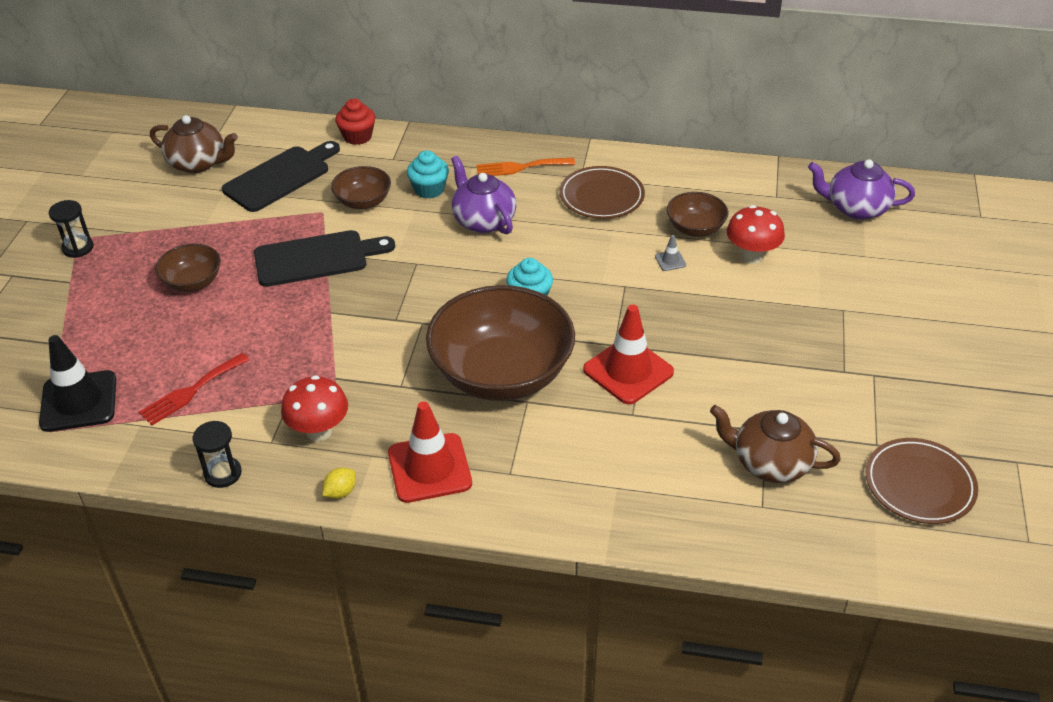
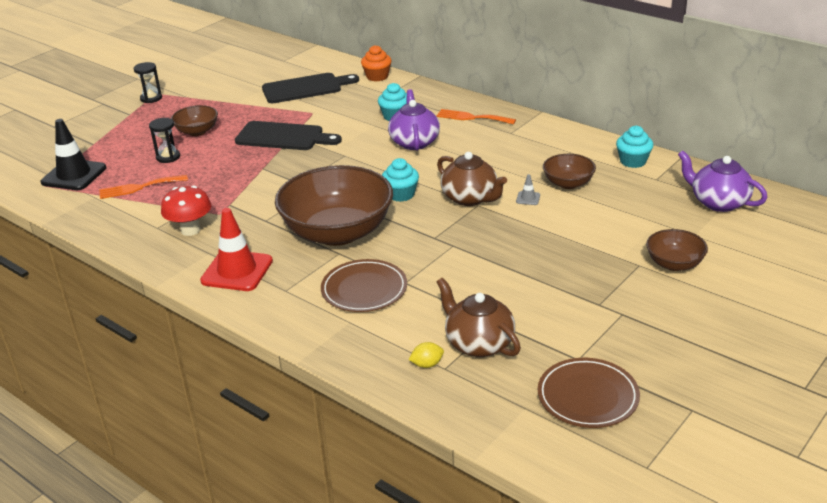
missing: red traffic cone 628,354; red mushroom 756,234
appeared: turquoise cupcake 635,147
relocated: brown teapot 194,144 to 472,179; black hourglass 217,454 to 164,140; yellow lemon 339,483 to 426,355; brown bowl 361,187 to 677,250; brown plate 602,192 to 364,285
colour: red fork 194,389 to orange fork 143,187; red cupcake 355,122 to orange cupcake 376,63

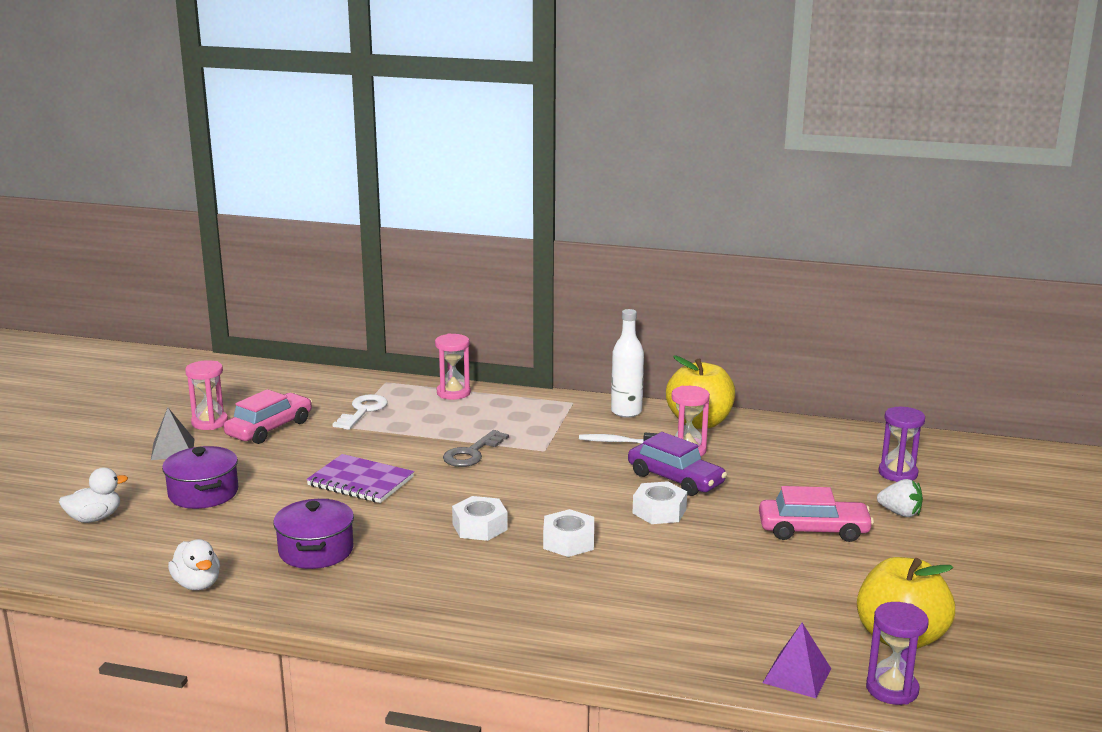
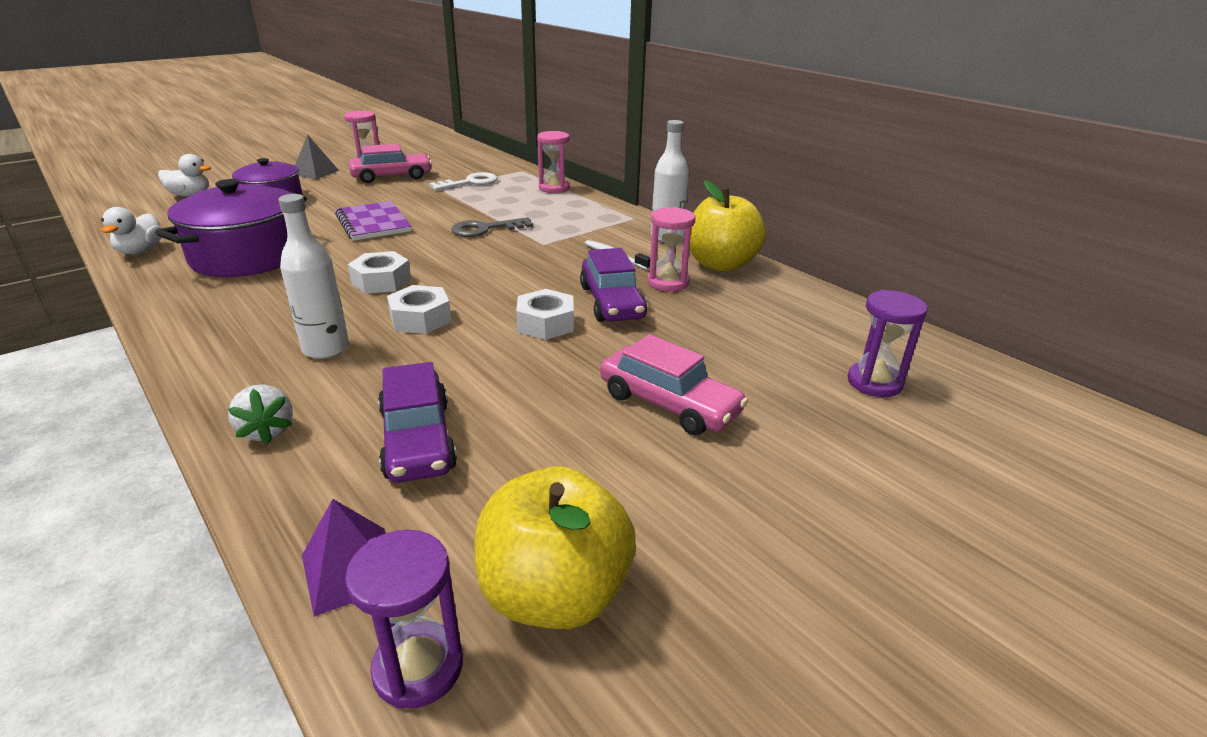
appeared: white bottle 313,276; purple car 417,422
relocated: white strawberry 900,498 to 260,414
size: purple pot 313,534 = 231,228 x1.54

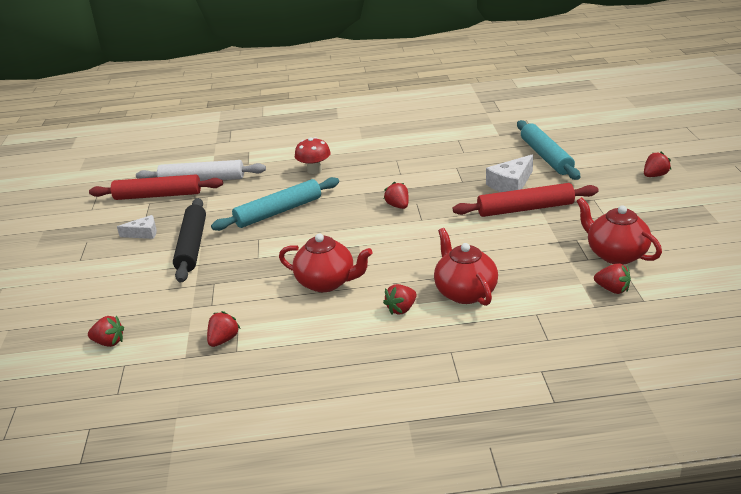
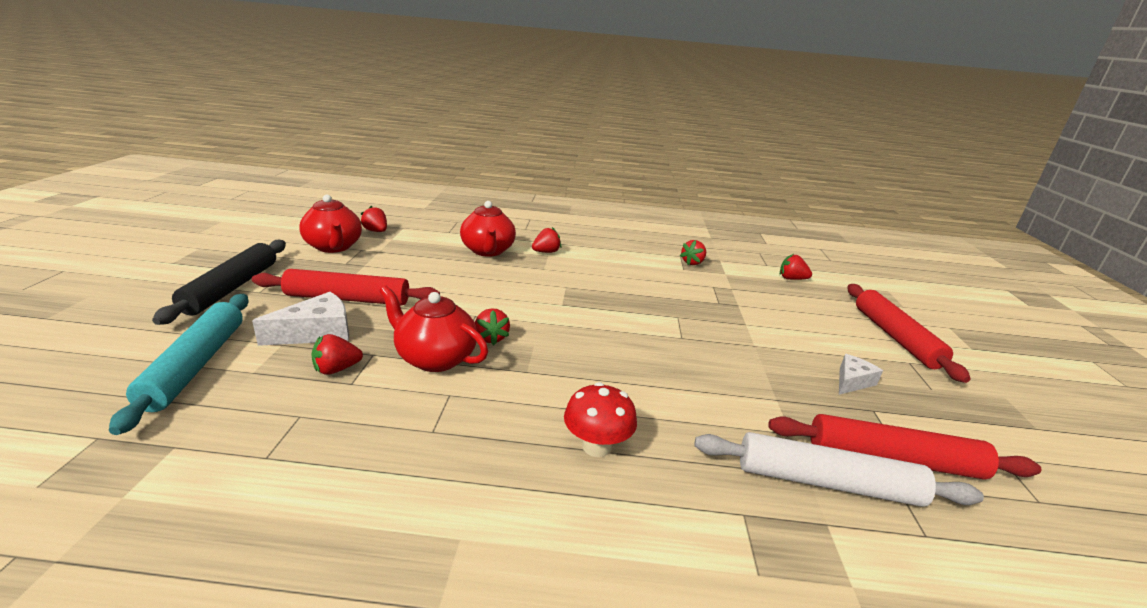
missing: turquoise rolling pin 275,204
appeared: red rolling pin 909,333
relocated: black rolling pin 189,240 to 219,282; red teapot 326,263 to 433,329; red strawberry 657,164 to 337,354
spun: white cheese 137,227 = 861,374 135 degrees clockwise

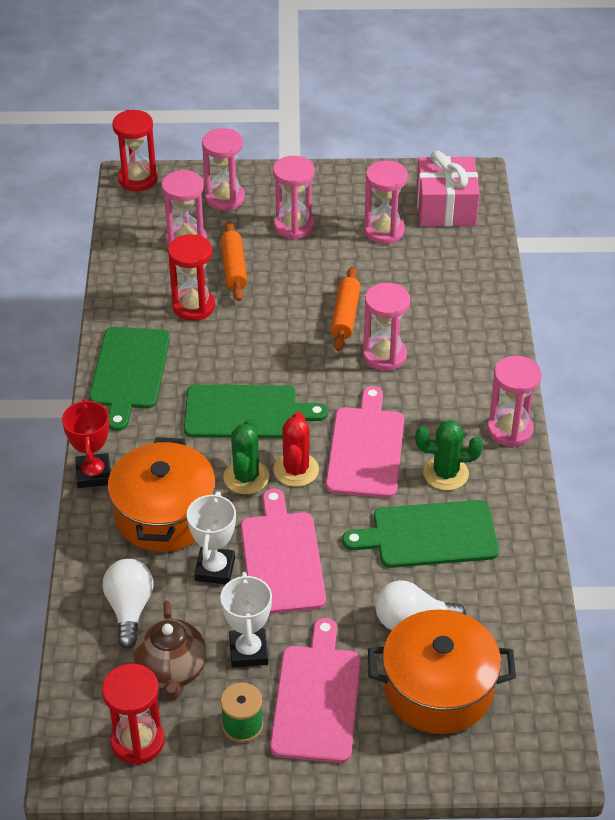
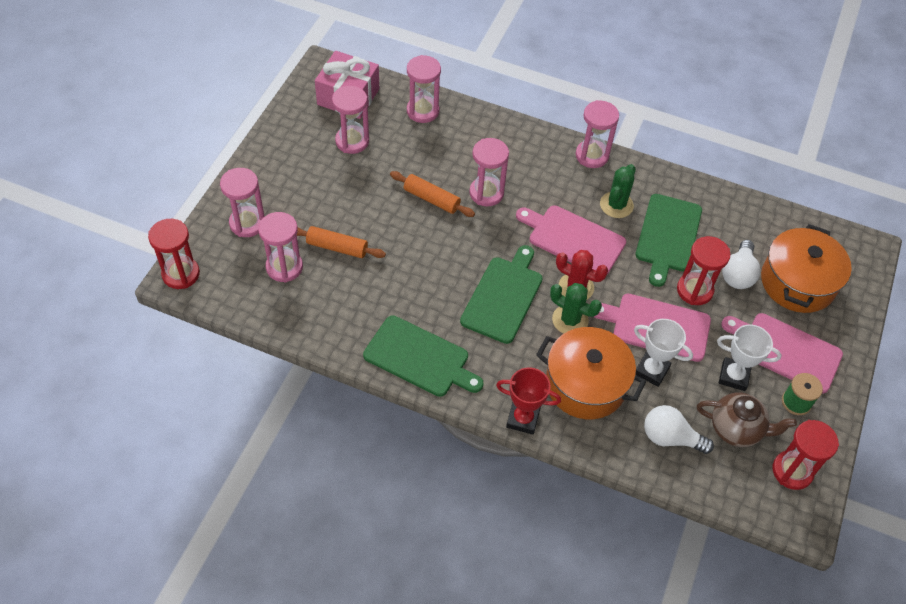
relocated: red hourglass 191,277 to 703,270; pink hourglass 294,198 to 424,89

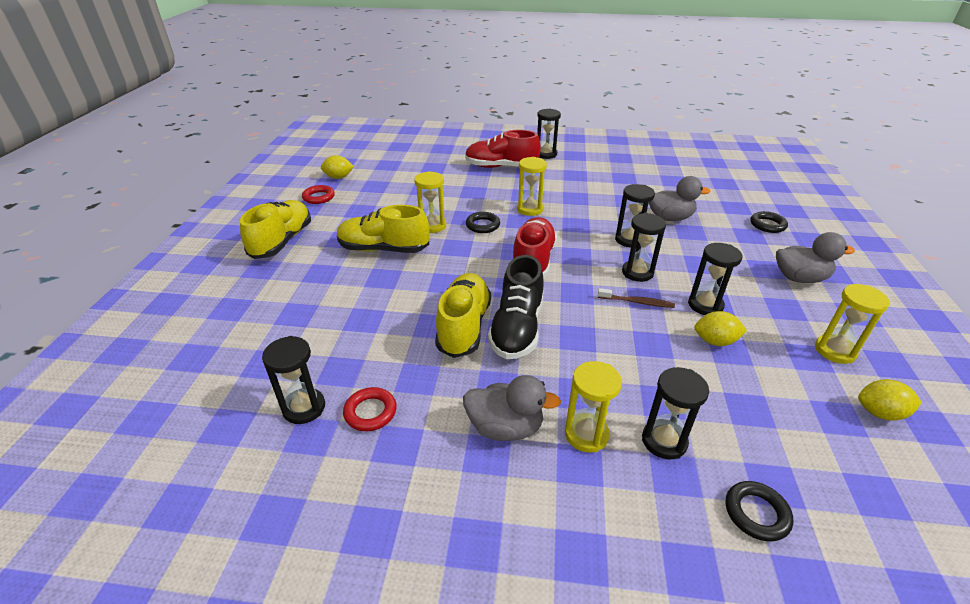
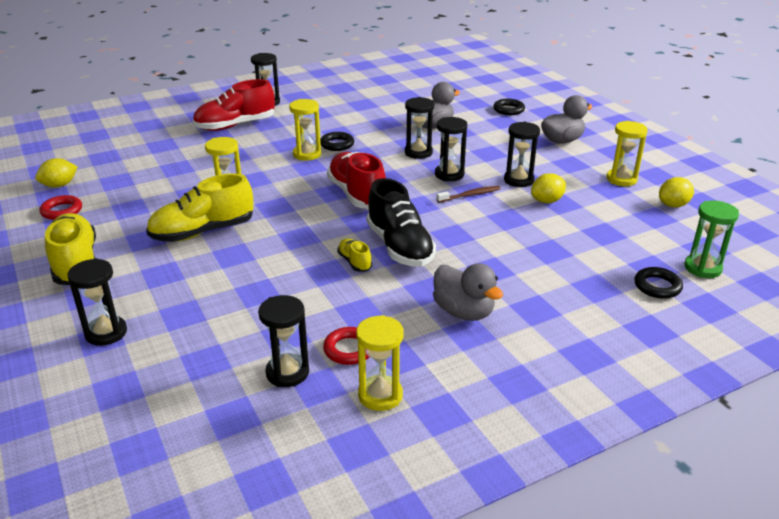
appeared: green hourglass 711,239
relocated: black ring 483,222 to 337,141; yellow hourglass 593,406 to 380,363; black hourglass 675,413 to 97,302
spun: grey duck 512,408 = 468,292 75 degrees clockwise
size: yellow shoe 463,315 = 354,255 x0.48

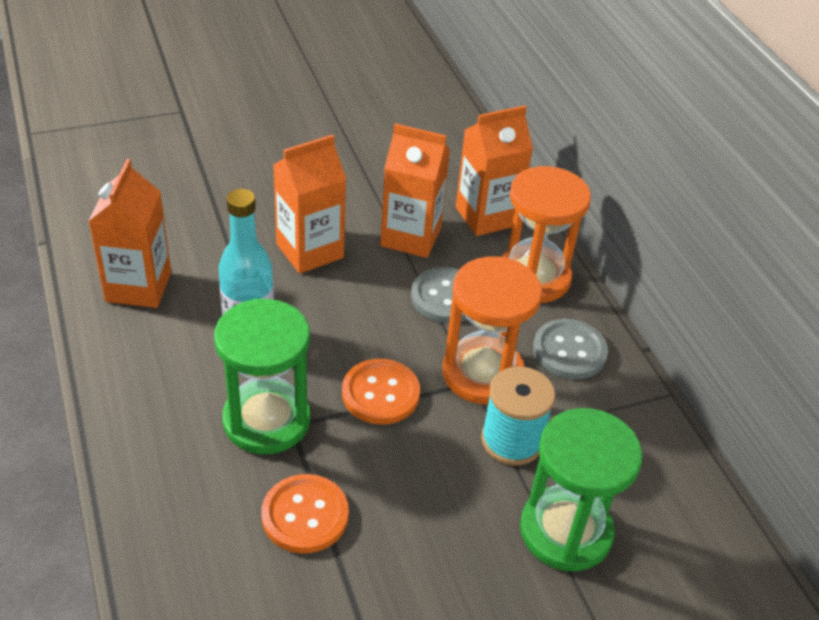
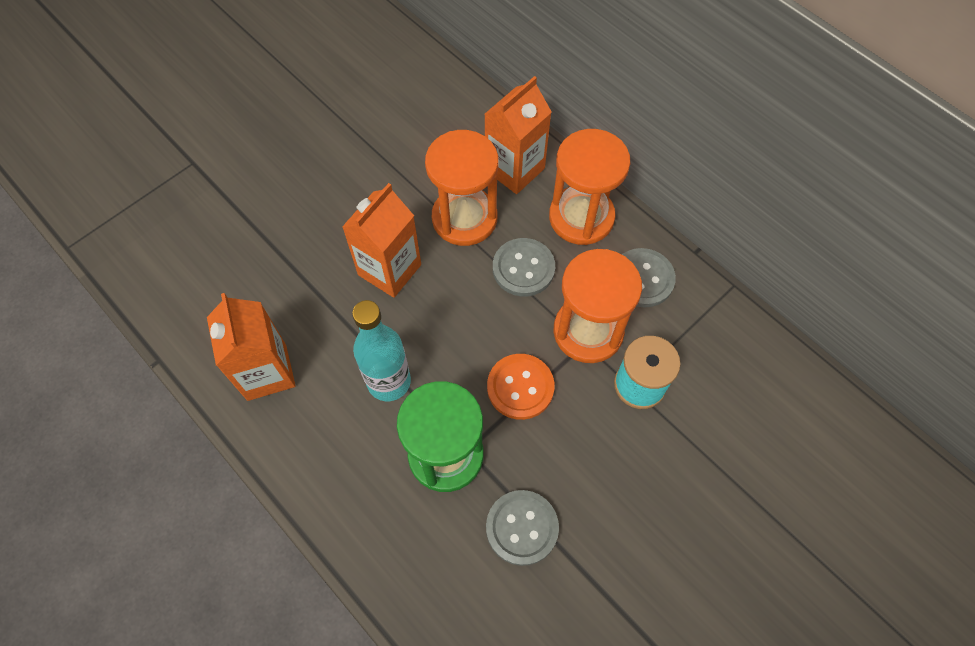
missing: green hourglass 581,489
exchanged: orange carton 415,190 to orange hourglass 462,188
colour: orange button 305,514 to grey button 522,528

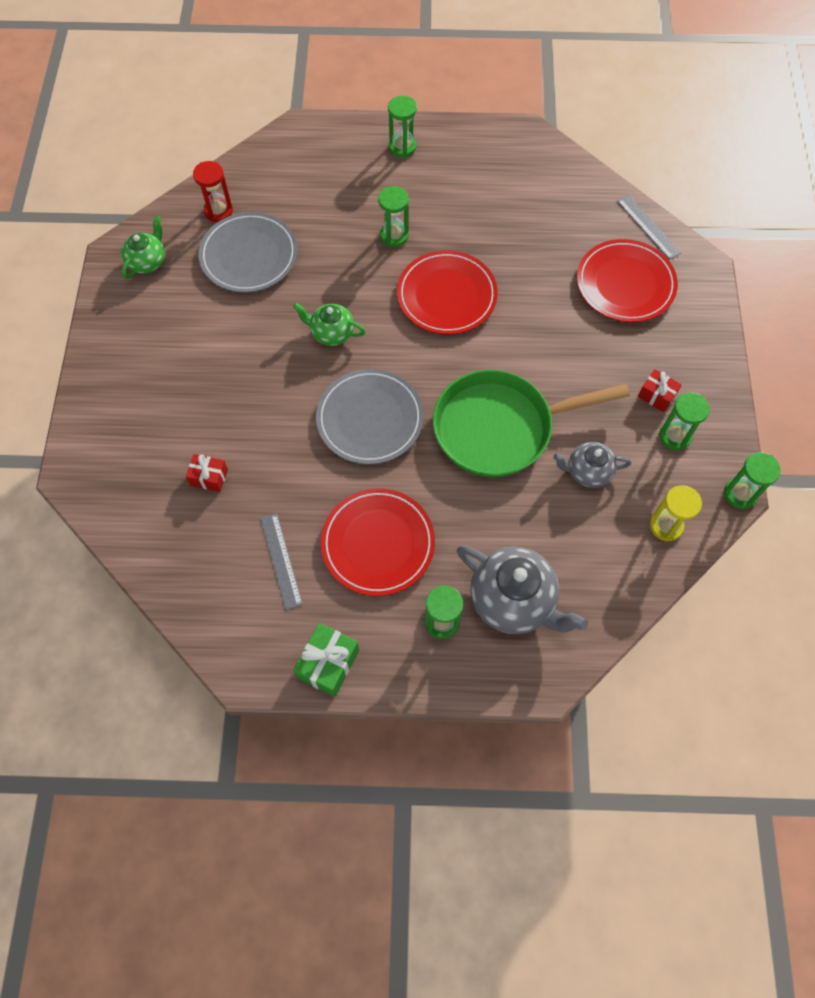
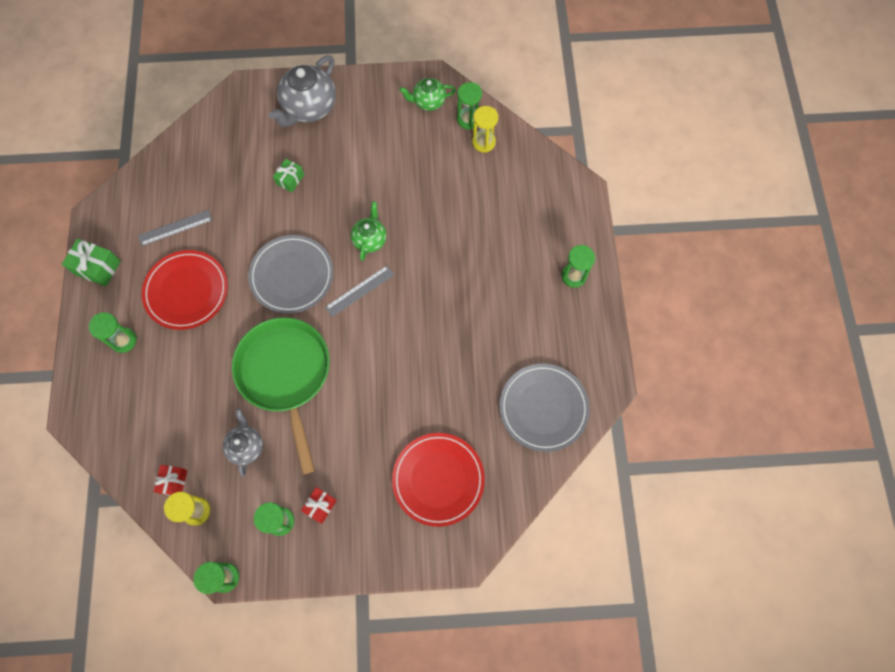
missing: red plate 447,292
appeared: green gift 288,175
relocated: red gift 207,473 to 170,480; grey plate 248,252 to 544,408; green hourglass 393,216 to 469,106; grey teapot 522,589 to 302,91; grey ruler 649,227 to 359,291
colour: red hourglass 213,191 to yellow hourglass 485,129
spun: green teapot 143,247 = 427,94 150 degrees clockwise

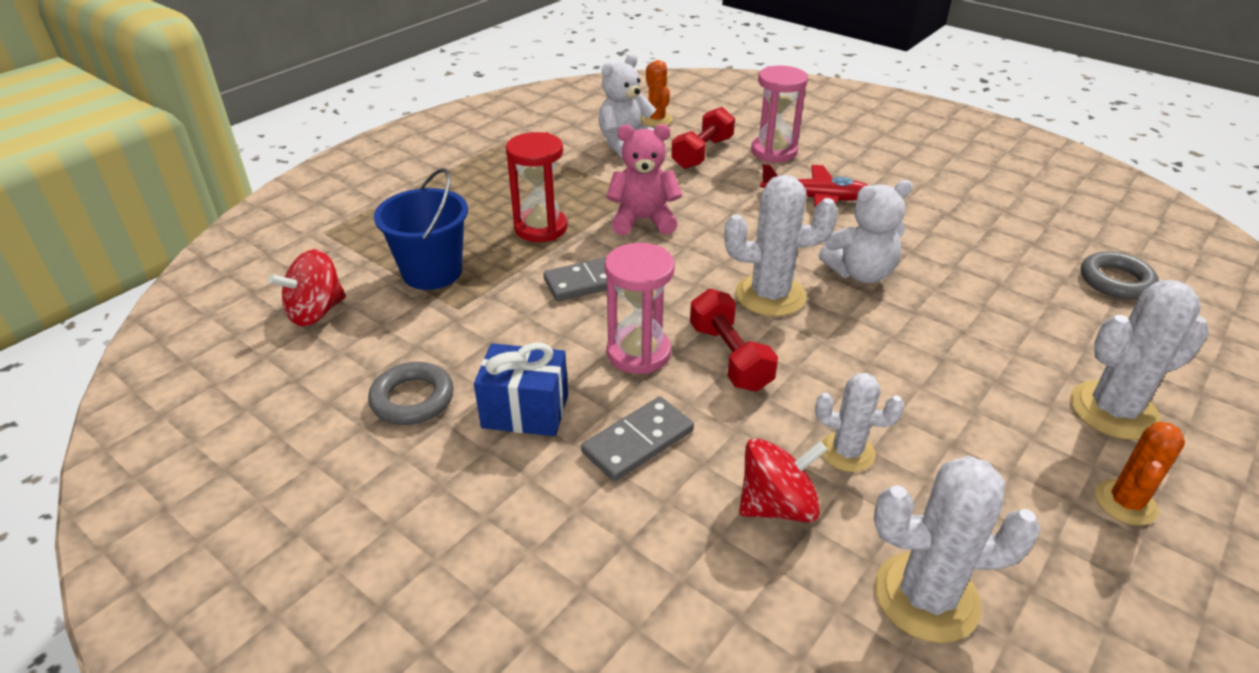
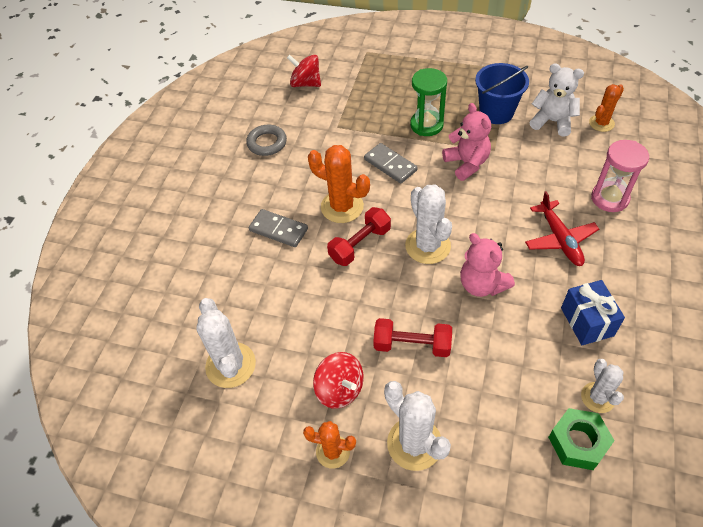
relocated: blue bucket 421,229 to 502,93; blue gift 521,389 to 593,312; red dumbbell 703,138 to 412,337; red spinning top 783,480 to 338,380; white cactus 859,422 to 602,386
exchanged: pink hourglass 640,308 to orange cactus 339,184; grey ring 1120,275 to green nut 581,439
colour: red hourglass 536,187 to green hourglass 428,102; white teddy bear 866,231 to pink teddy bear 487,265

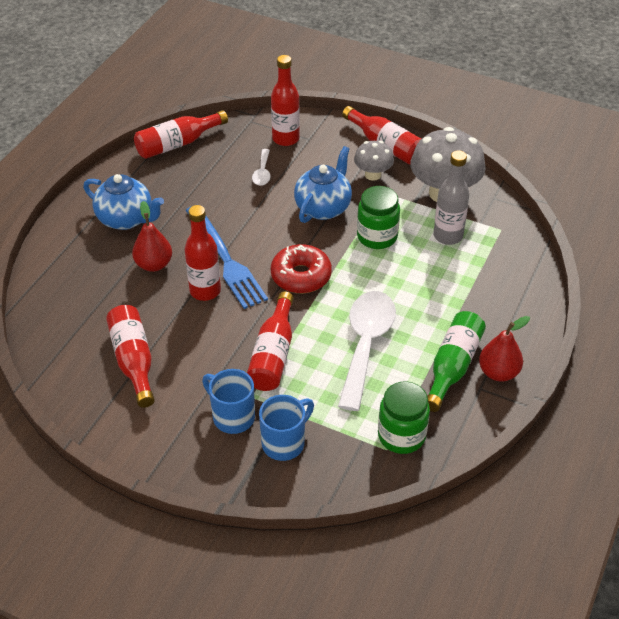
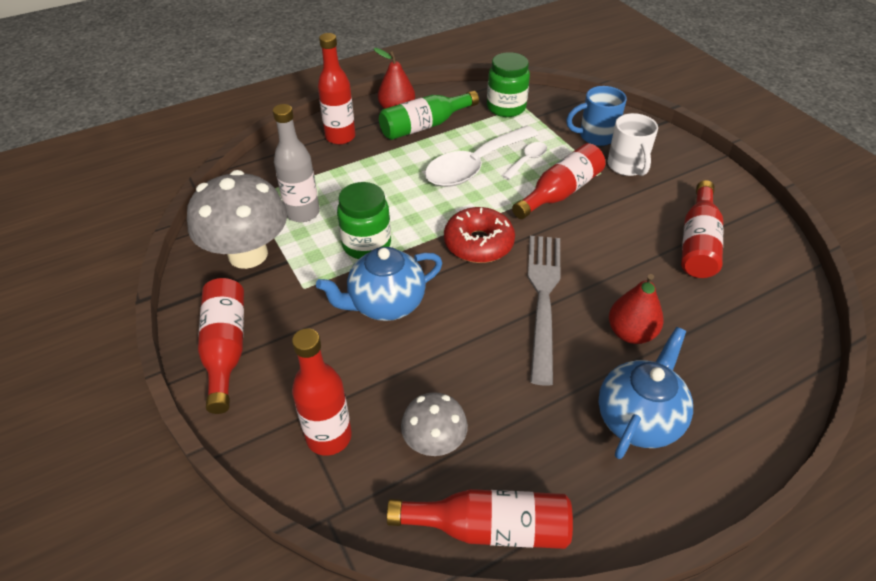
relocated: red bottle 203,253 to 337,89; white spoon 261,167 to 524,161; grey mushroom 374,161 to 434,424
colour: blue fork 227,257 to grey fork 544,311; blue mug 228,401 to white mug 633,144
spun: blue teapot 123,202 = 645,393 60 degrees clockwise

